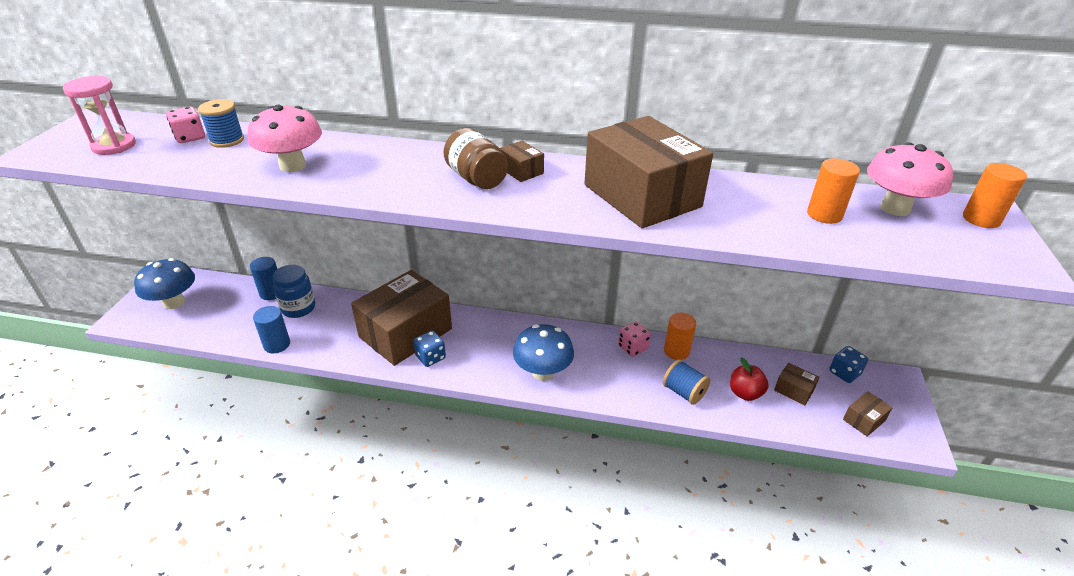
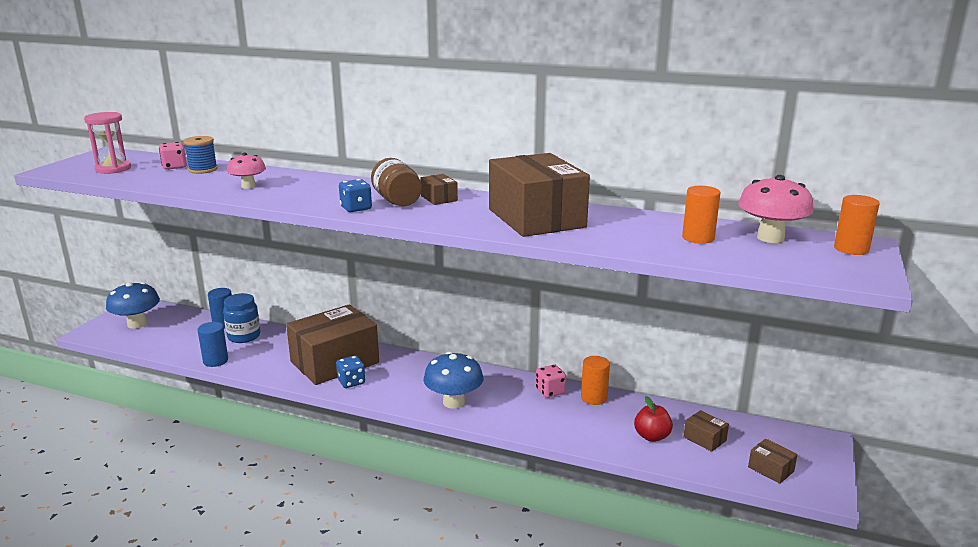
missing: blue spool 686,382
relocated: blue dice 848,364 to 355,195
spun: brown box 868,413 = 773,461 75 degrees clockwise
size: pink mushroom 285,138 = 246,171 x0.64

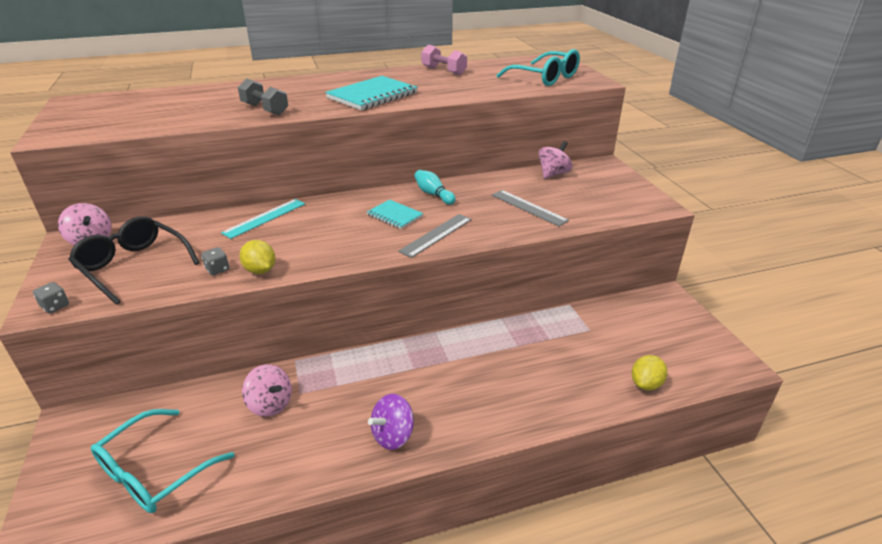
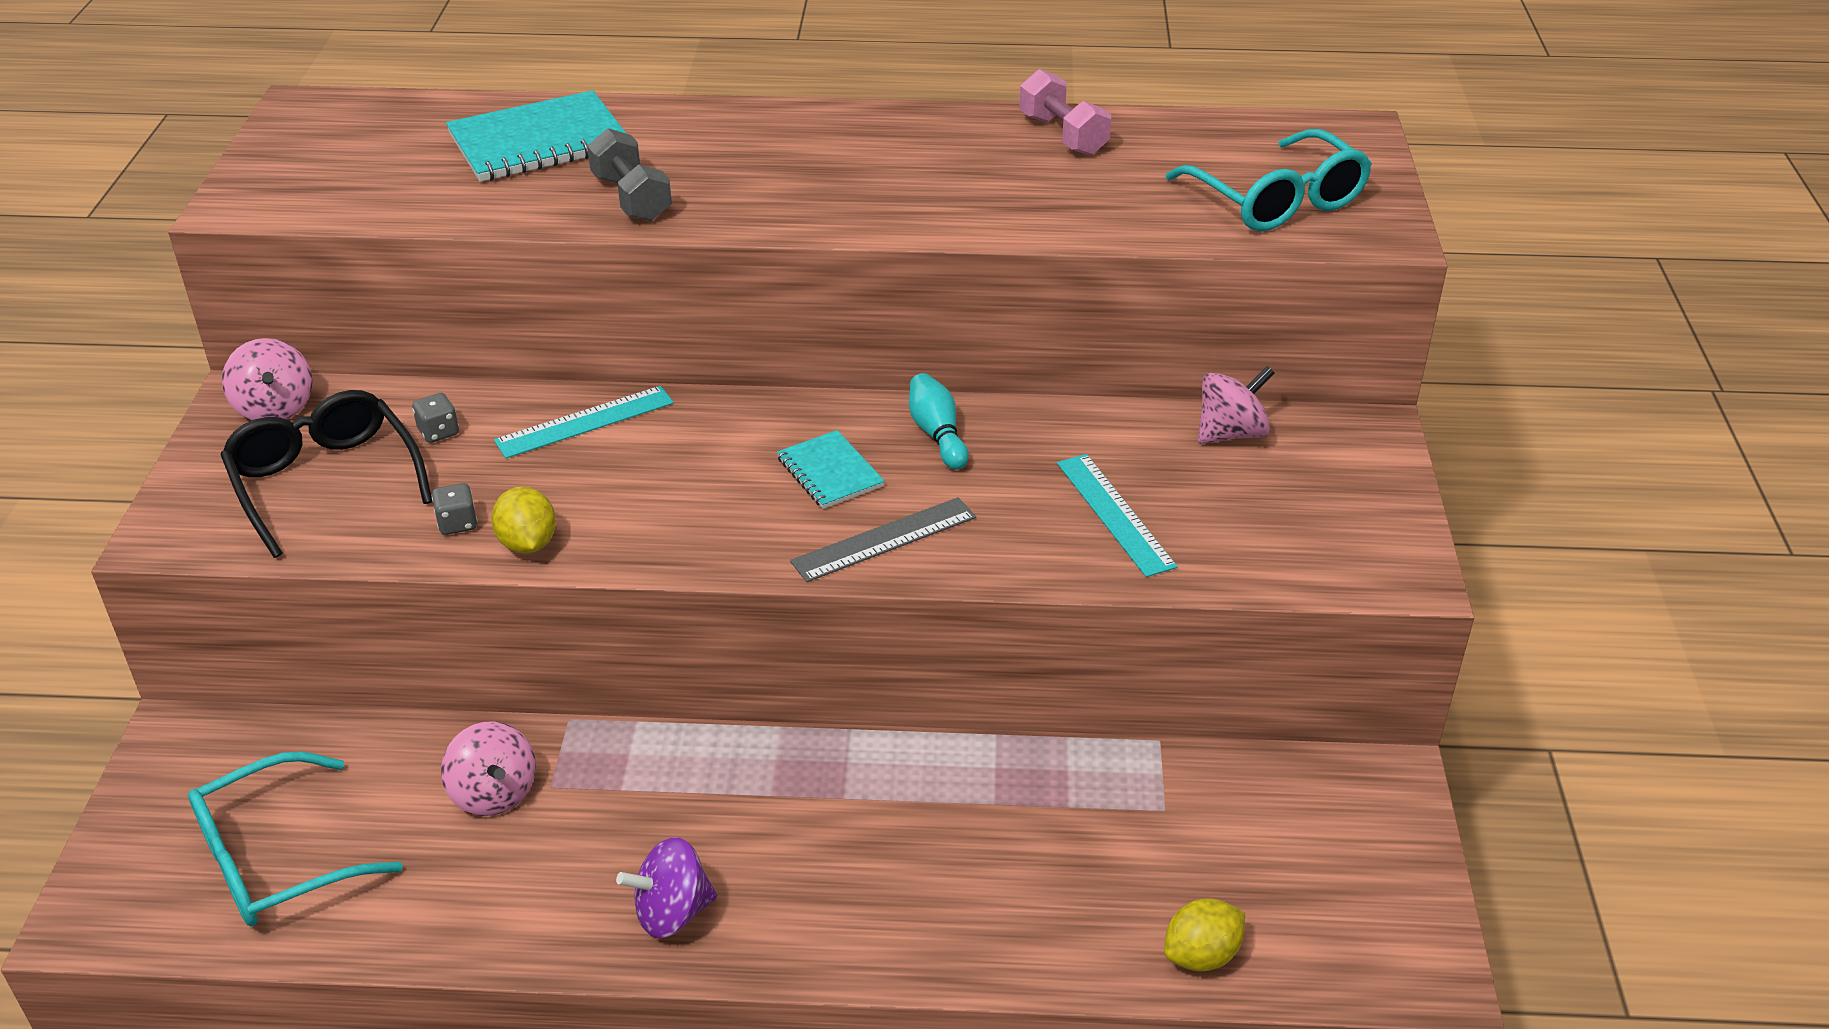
relocated: grey dice 51,297 to 435,418; turquoise notebook 371,93 to 536,136
colour: grey ruler 530,208 to turquoise ruler 1117,515

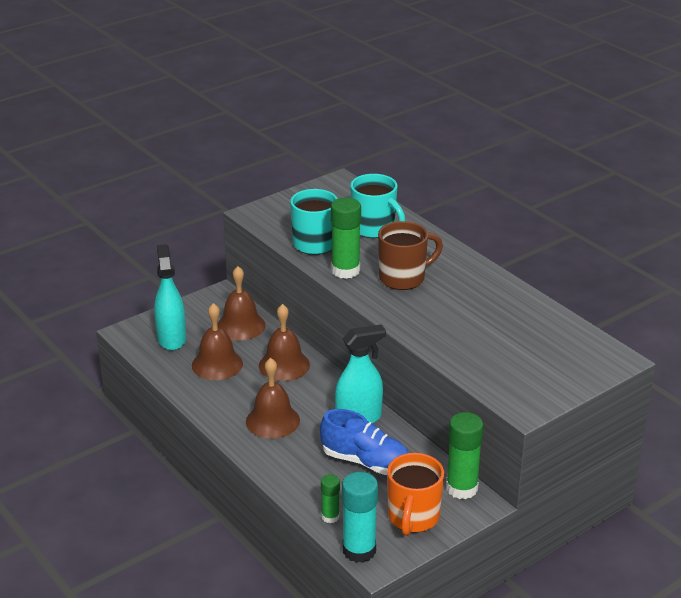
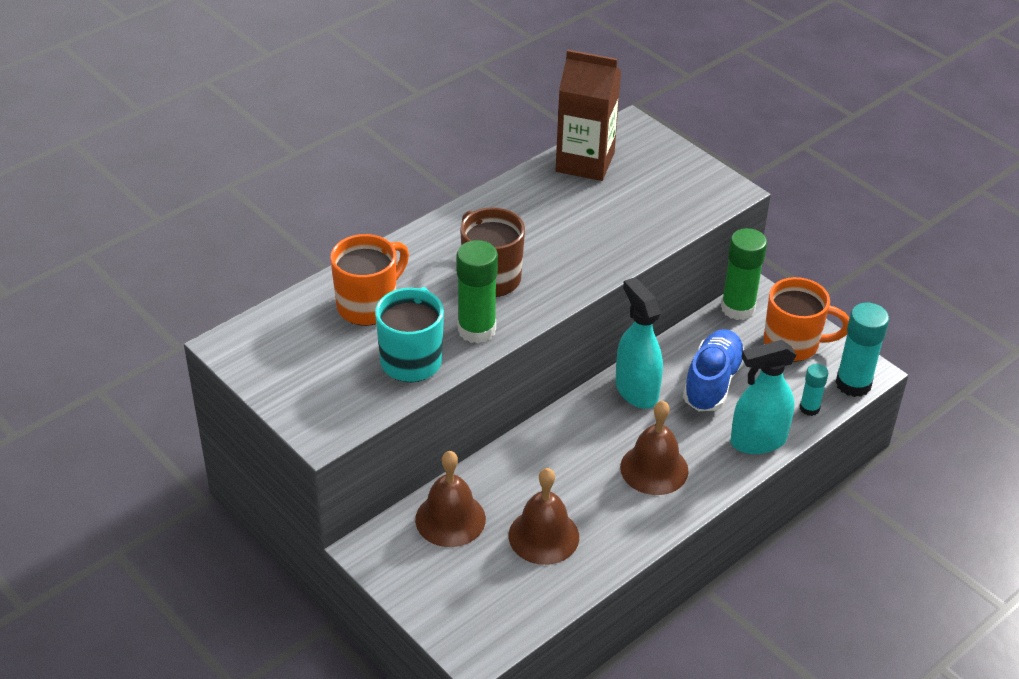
missing: brown bell 284,342
appeared: brown carton 588,115
relocated: turquoise spray bottle 170,297 to 763,397
colour: green glue stick 330,498 to turquoise glue stick 814,390; turquoise mug 377,206 to orange mug 369,280

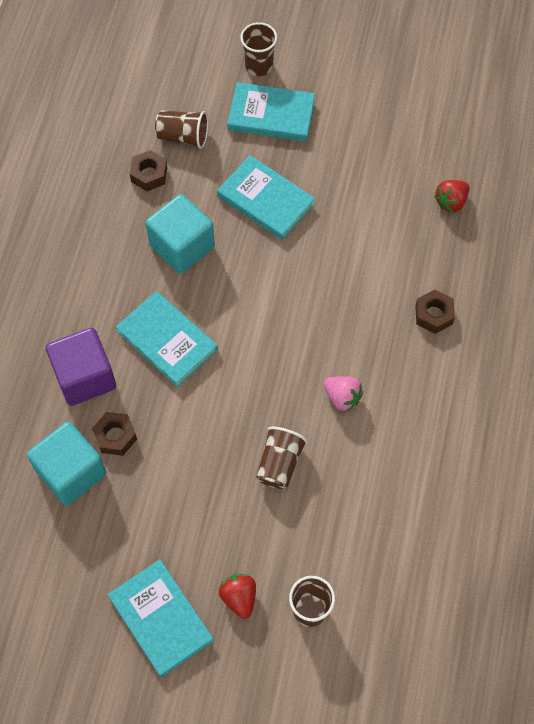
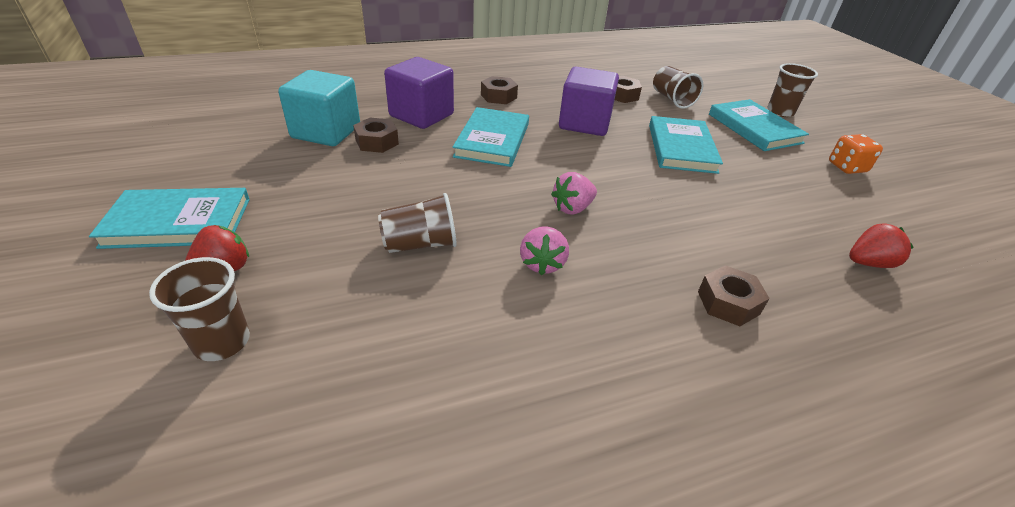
appeared: brown nut 499,90; pink strawberry 574,193; orange dice 856,154
colour: turquoise cube 180,234 to purple cube 589,101
spun: turquoise book 161,618 = 169,218 60 degrees clockwise; red strawberry 451,196 = 881,245 150 degrees clockwise

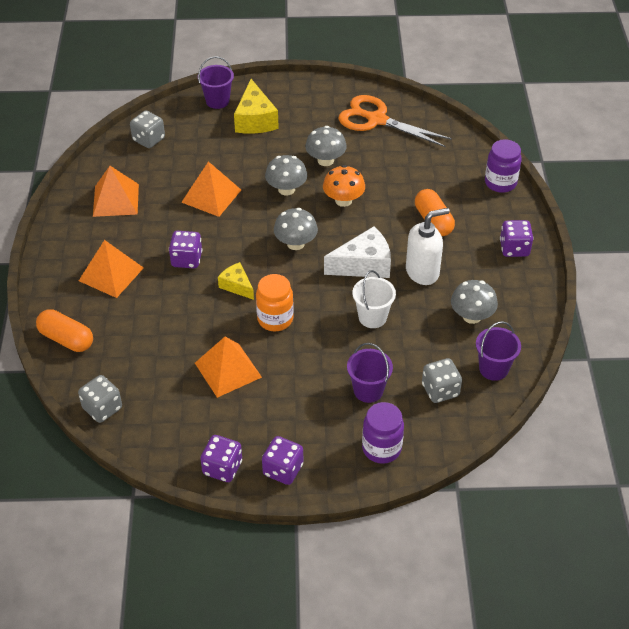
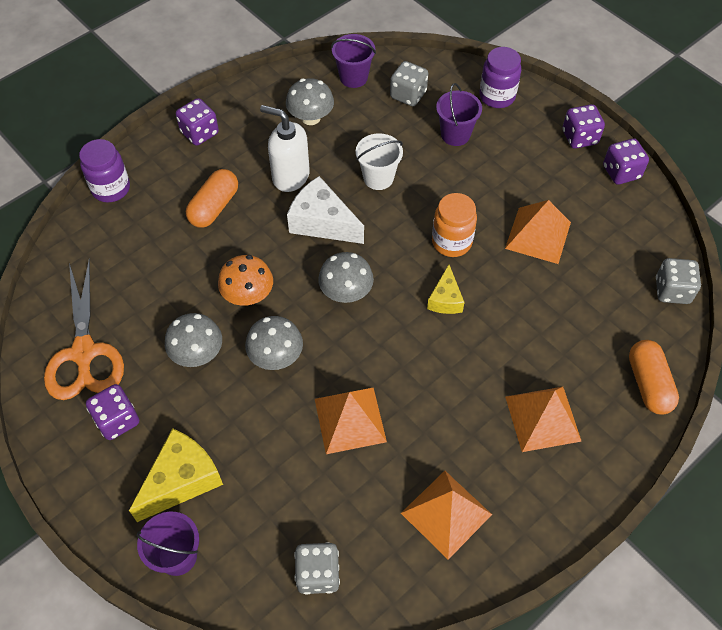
relocated: purple dice 185,249 to 112,412

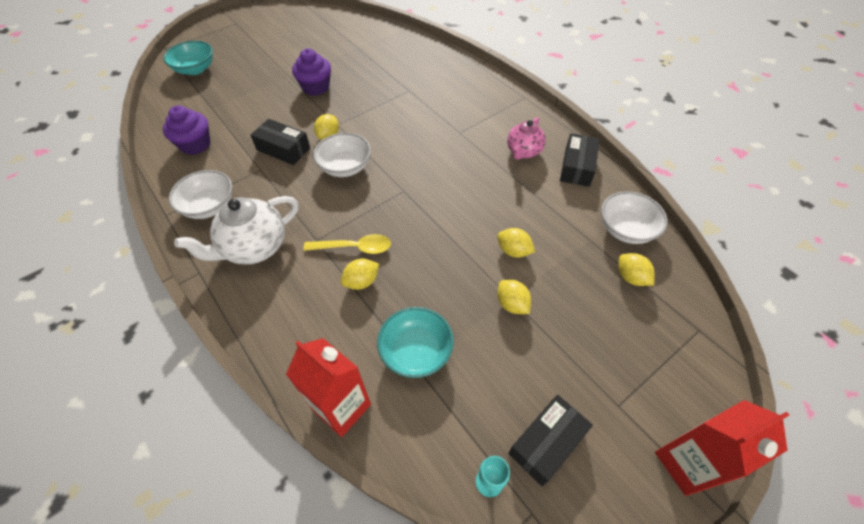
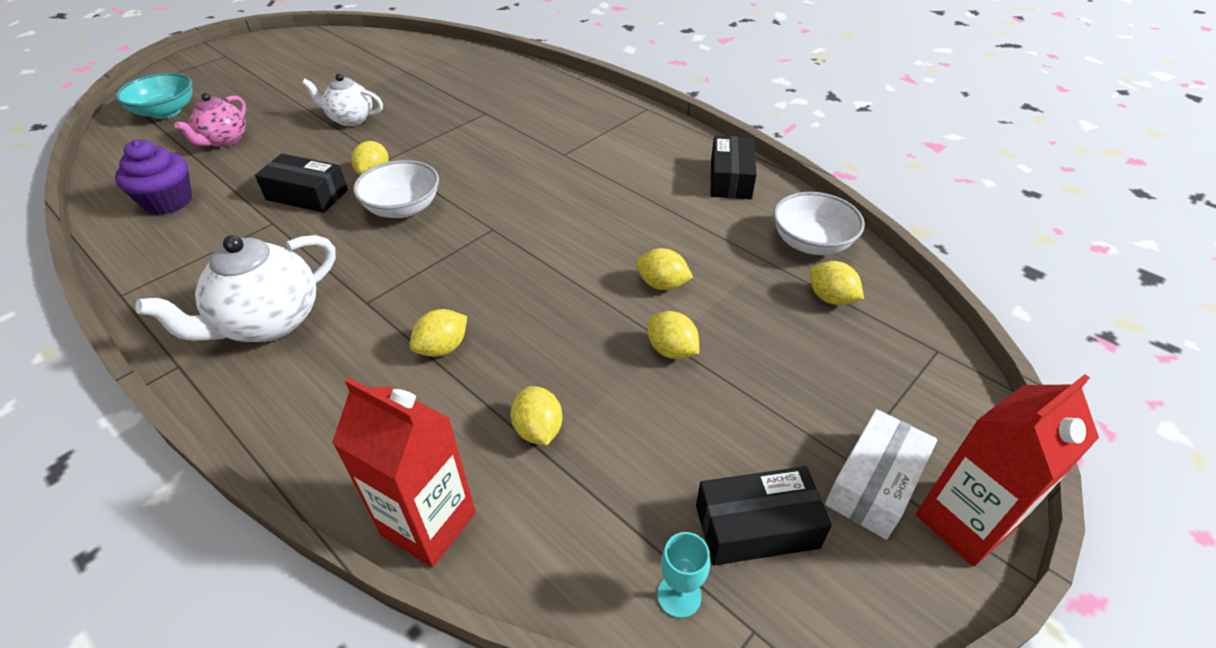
missing: white bowl 200,194; yellow spoon 347,244
appeared: white box 881,474
relocated: pink teapot 526,138 to 210,120
exchanged: purple cupcake 311,72 to white teapot 342,100; turquoise bowl 415,342 to yellow lemon 536,415
spun: black box 550,440 = 764,516 45 degrees clockwise

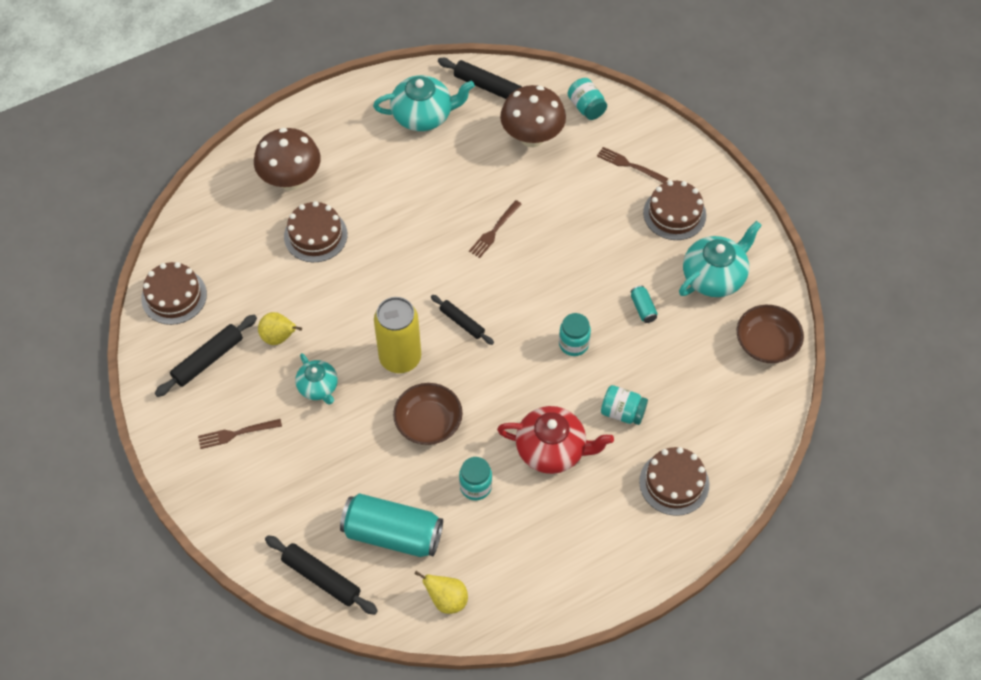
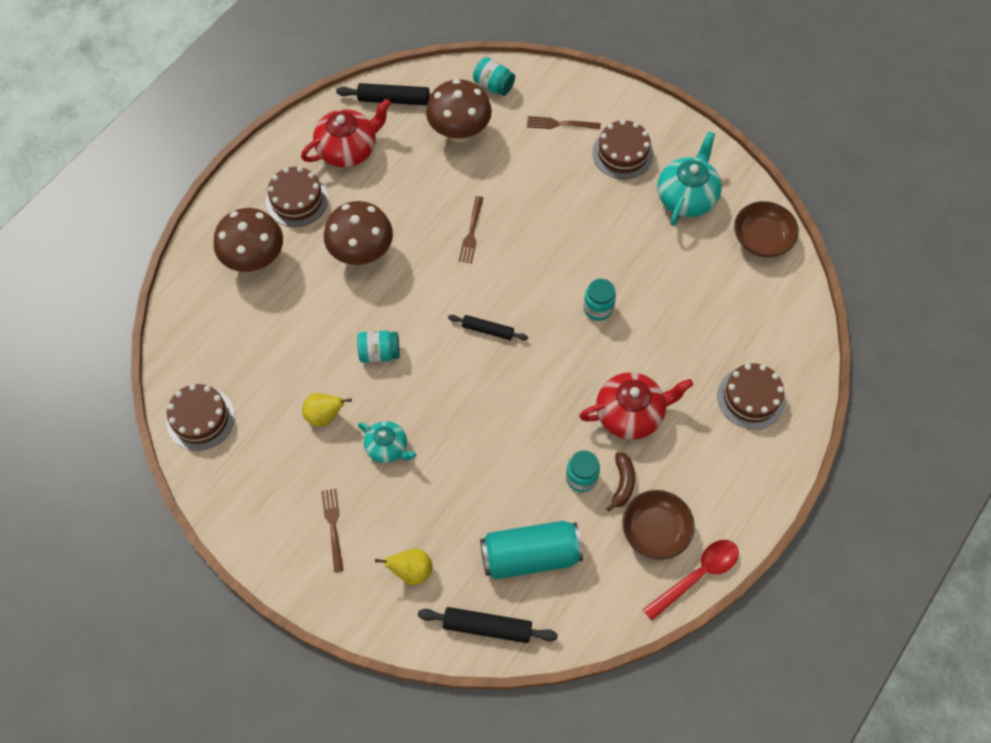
missing: black rolling pin 206,356; yellow can 397,335; turquoise can 644,304
appeared: brown mushroom 358,233; brown banana 620,482; red spoon 691,580
relocated: brown cake 315,231 to 297,196; brown bowl 428,414 to 658,525; yellow pear 441,592 to 404,567; turquoise jar 624,405 to 378,346
colour: turquoise teapot 424,103 to red teapot 346,133
spun: brown fork 240,434 = 332,530 120 degrees clockwise

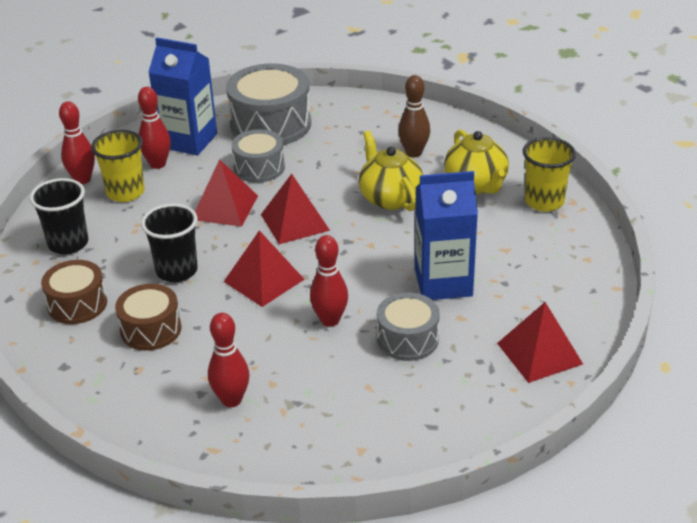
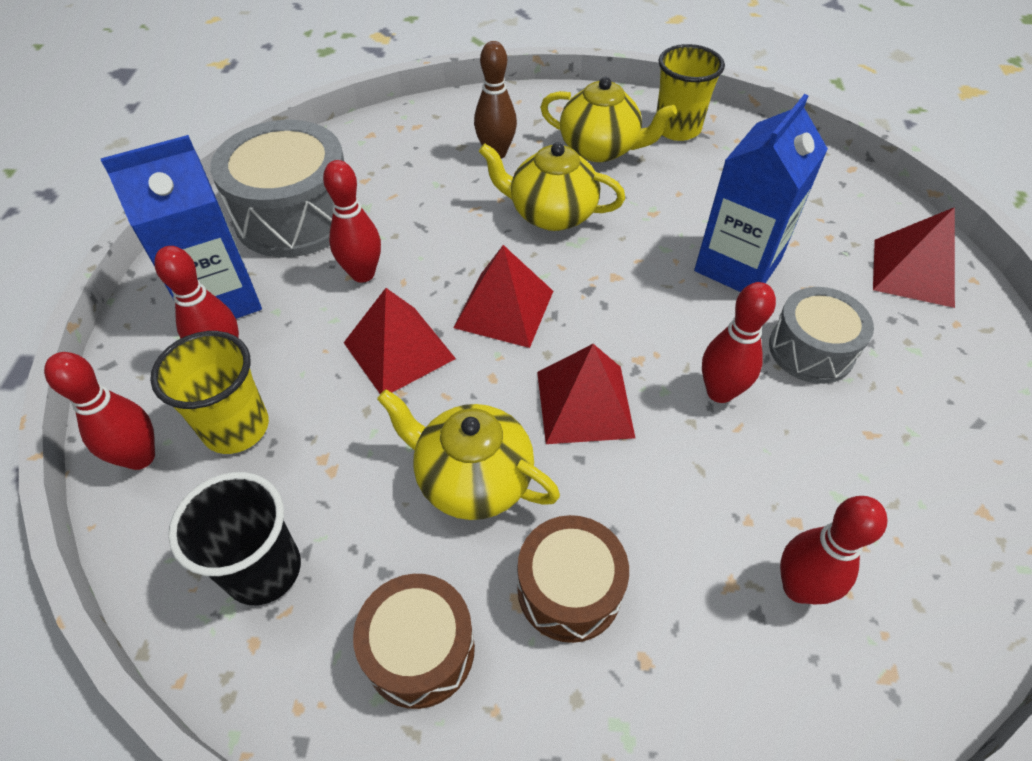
exchanged: black cup 169,243 to yellow teapot 468,454; grey drum 258,156 to red bowling pin 352,221

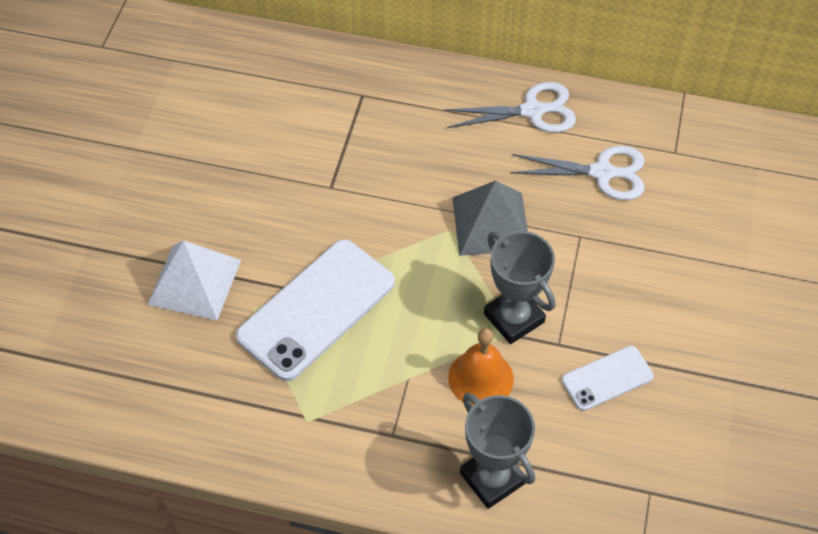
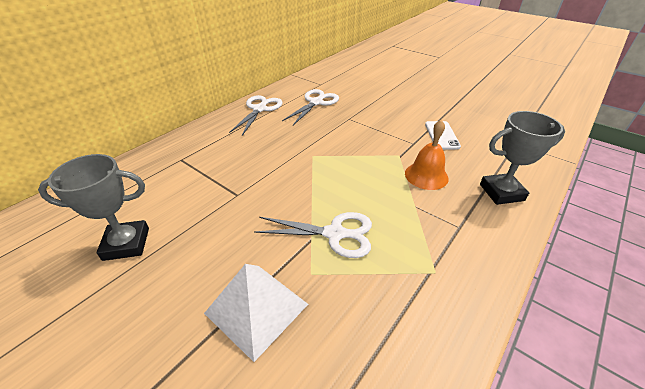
missing: grey pyramid 490,218
relocated: grey trophy 519,287 to 93,207
exchanged: white phone 315,310 to white scissors 313,235

